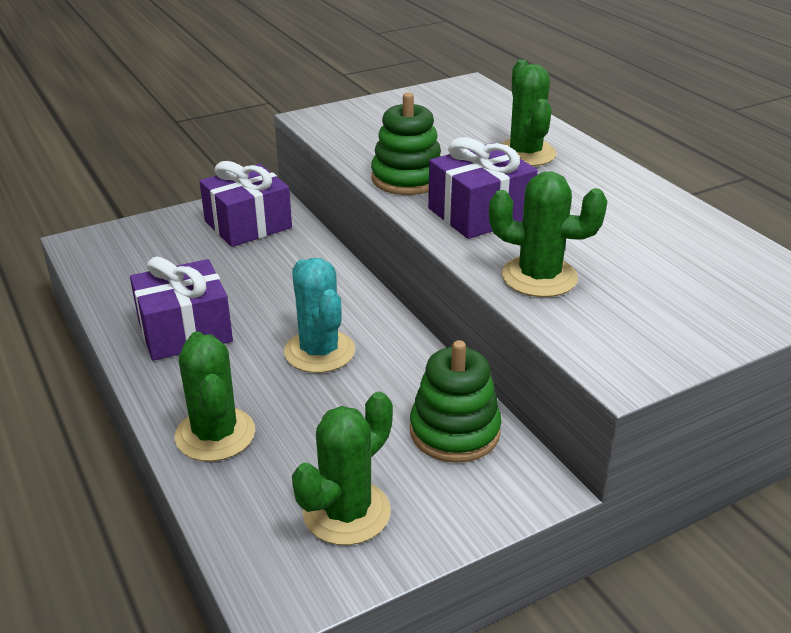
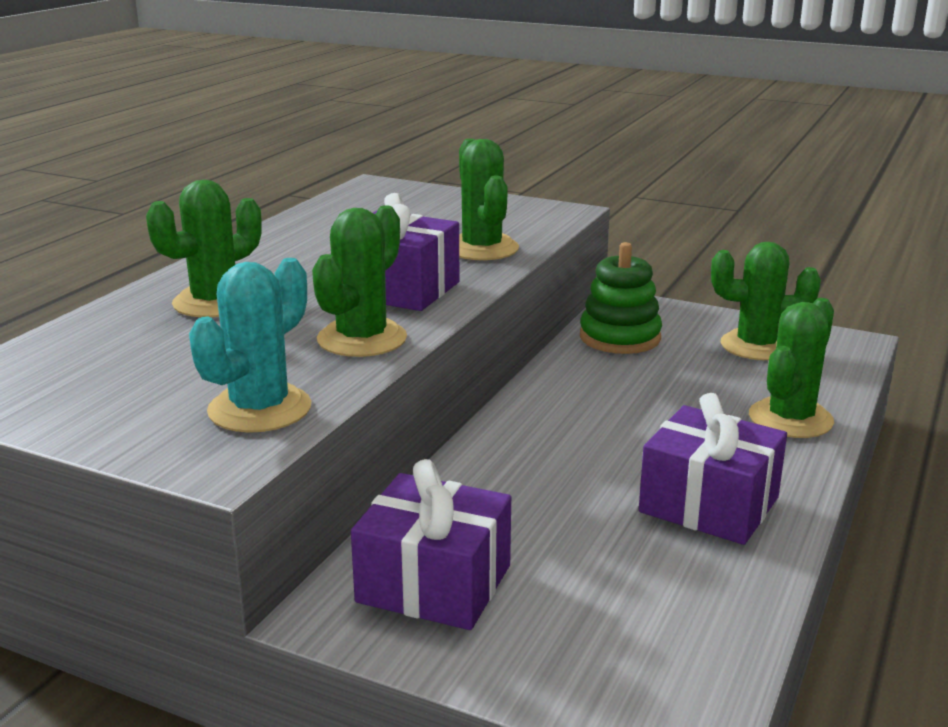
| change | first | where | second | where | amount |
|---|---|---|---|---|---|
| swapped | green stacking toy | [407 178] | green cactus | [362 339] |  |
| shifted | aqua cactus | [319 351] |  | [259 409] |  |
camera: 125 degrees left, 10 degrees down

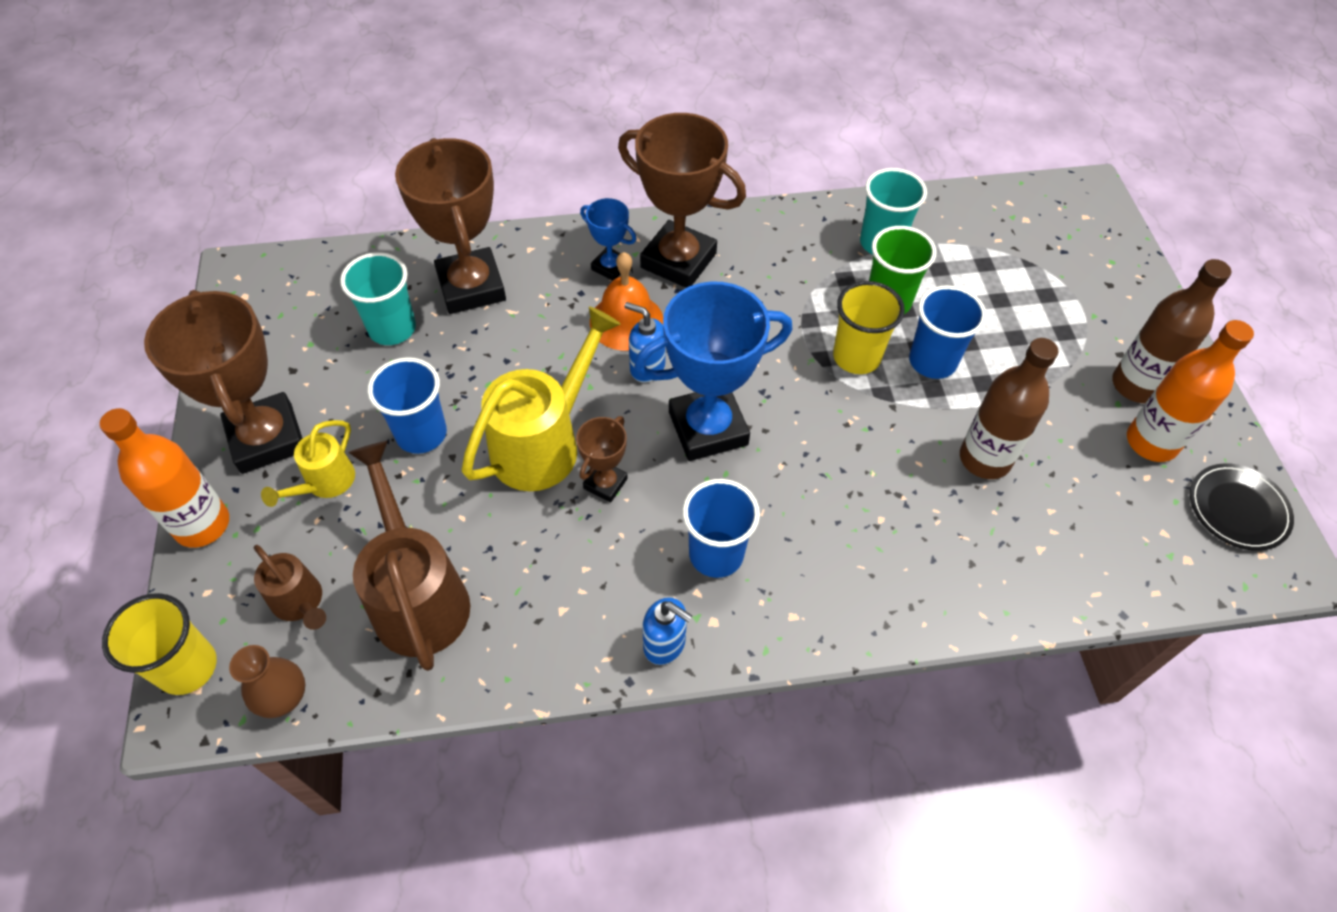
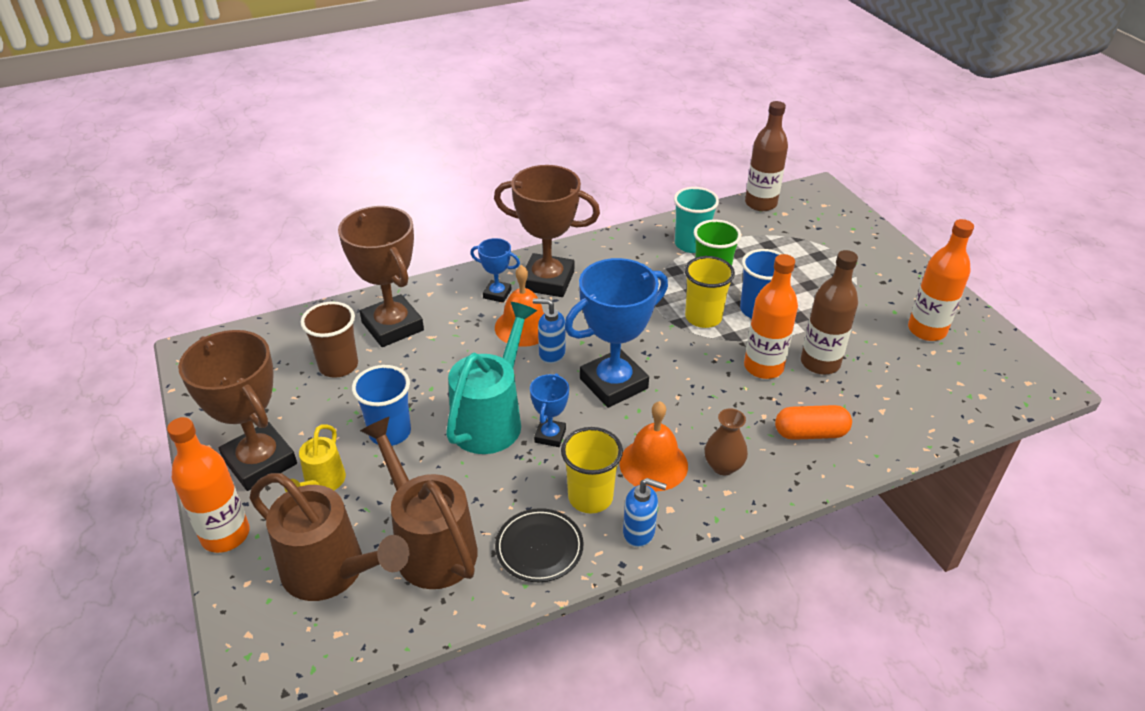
| change | first | where | second | where | amount |
|---|---|---|---|---|---|
| repainted | aqua cup | [392 329] | russet cup | [338 366] |  |
| shifted | russet flask | [1136 385] |  | [760 203] |  |
| repainted | golden watering can | [545 443] | aqua watering can | [492 418] |  |
| repainted | russet award cup | [605 483] | cobalt award cup | [550 435] |  |
| shifted | black dinner plate | [1237 509] |  | [539 547] |  |
| swapped | cobalt cup | [716 554] | orange hand bell | [653 464] |  |
| scaled | russet watering can | [301 603] |  | [333 572] | x1.85 |
| shifted | golden cup | [187 667] |  | [590 497] |  |
| shifted | russet vase | [283 697] |  | [723 466] |  |
| new |  |  | orange flask | [763 367] |  |
| new |  |  | orange pill shape | [810 433] |  |
camera: 15 degrees left, 15 degrees down

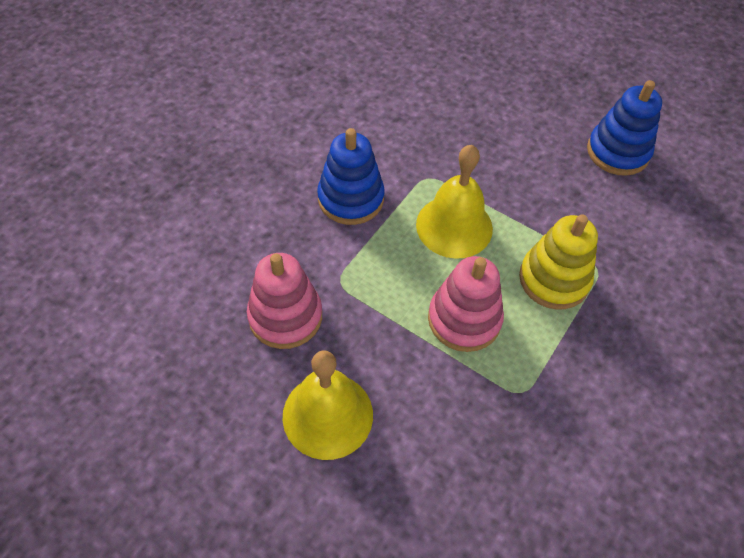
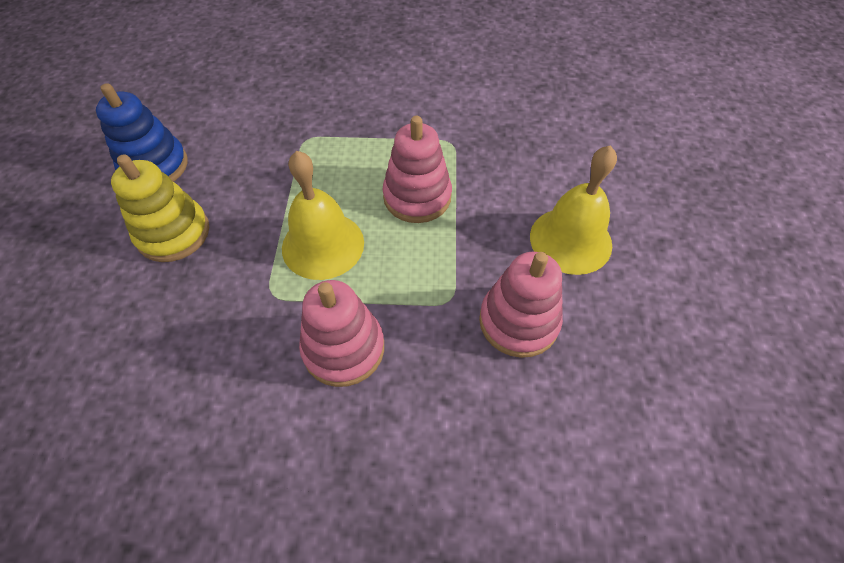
| change | first | where | second | where | amount |
|---|---|---|---|---|---|
| repainted | cobalt stacking toy | [351 199] | rose-pink stacking toy | [343 348] |  |
| shifted | golden stacking toy | [554 279] |  | [173 233] |  |
camera: 120 degrees left, 0 degrees up

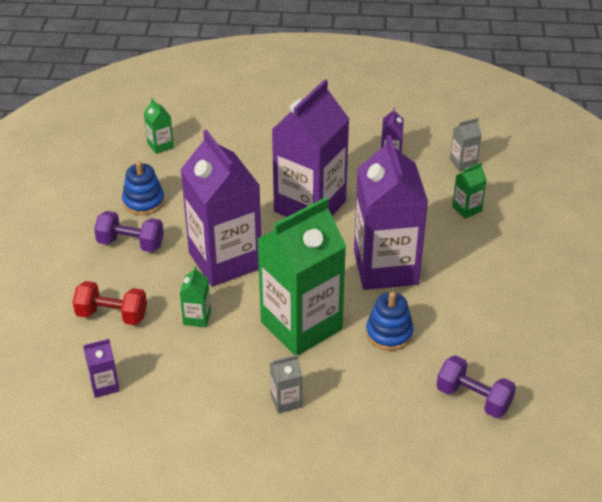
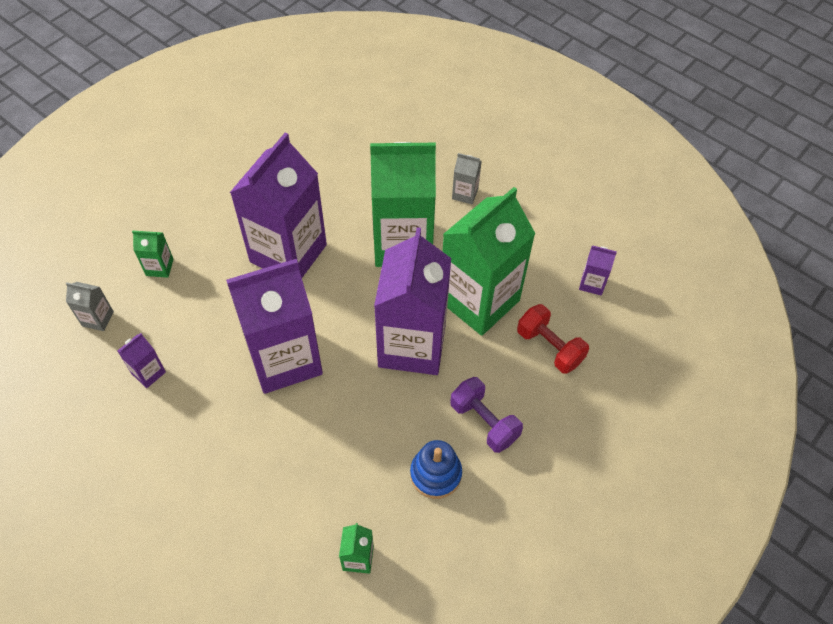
| change | first | where | second | where | amount |
|---|---|---|---|---|---|
| scaled | green milk carton | [197 317] |  | [479 301] | x2.49 |
| gone | cobalt stacking toy | [389 333] |  |  |  |
| gone | violet hand weight | [473 398] |  |  |  |
camera: 145 degrees left, 15 degrees up

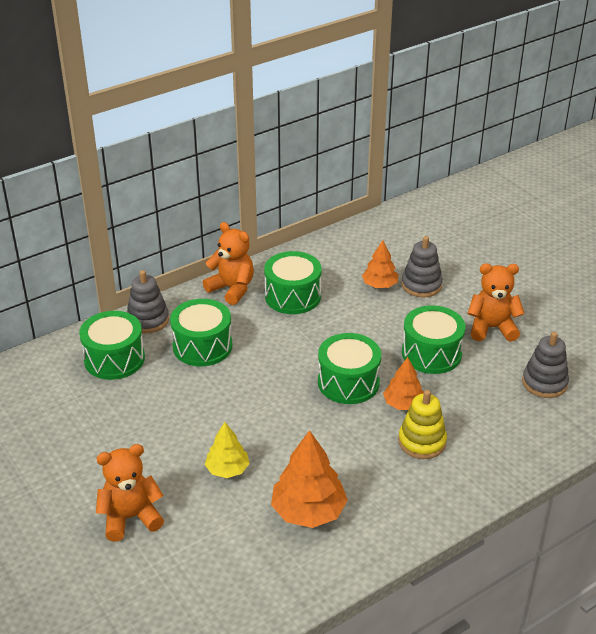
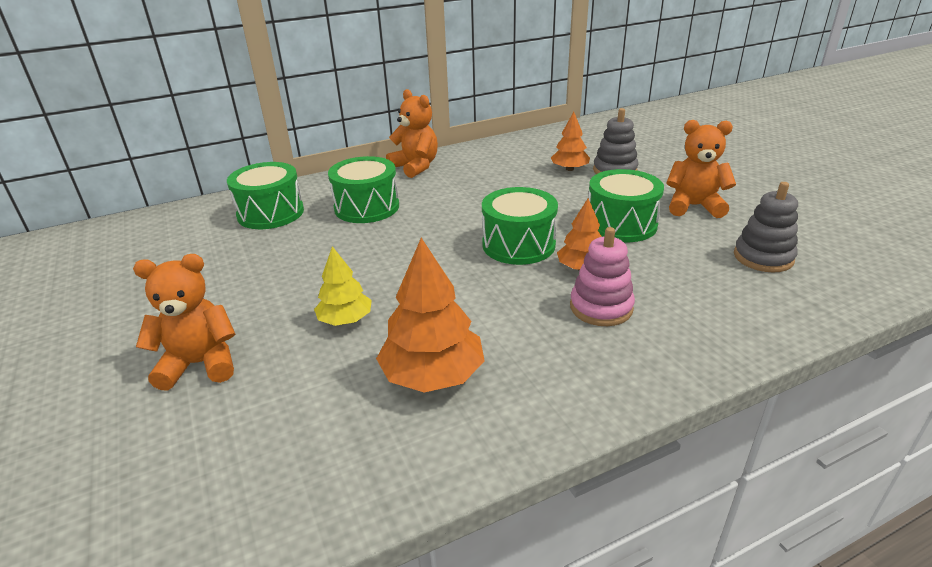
| change | first | where | second | where | amount |
|---|---|---|---|---|---|
| gone | green drum | [293 296] |  |  |  |
| gone | grey stacking toy | [148 320] |  |  |  |
| repainted | golden stacking toy | [422 442] | rose-pink stacking toy | [601 307] |  |
camera: 10 degrees right, 5 degrees down

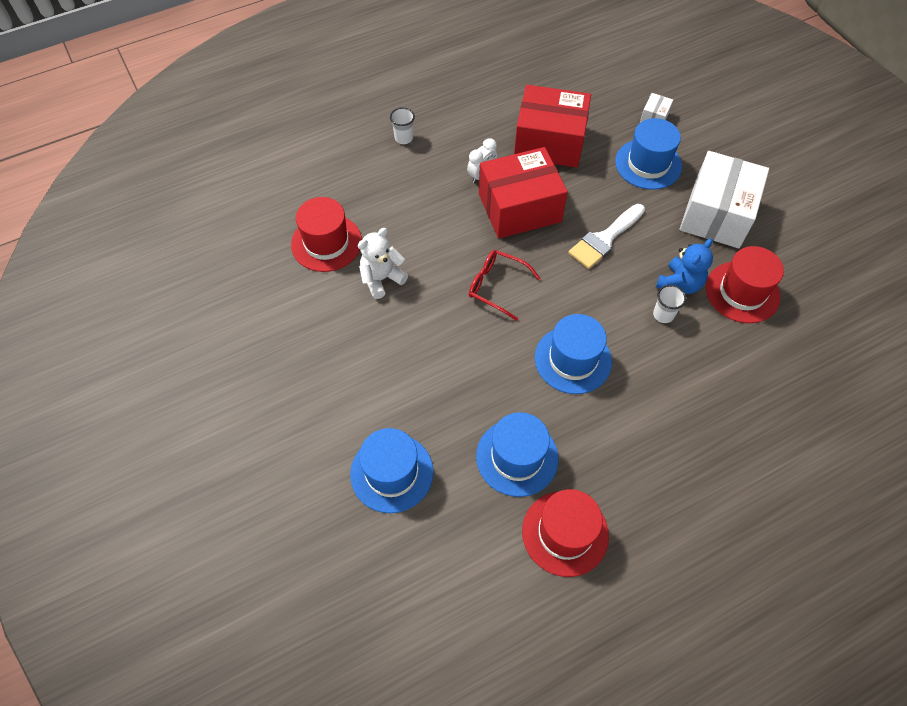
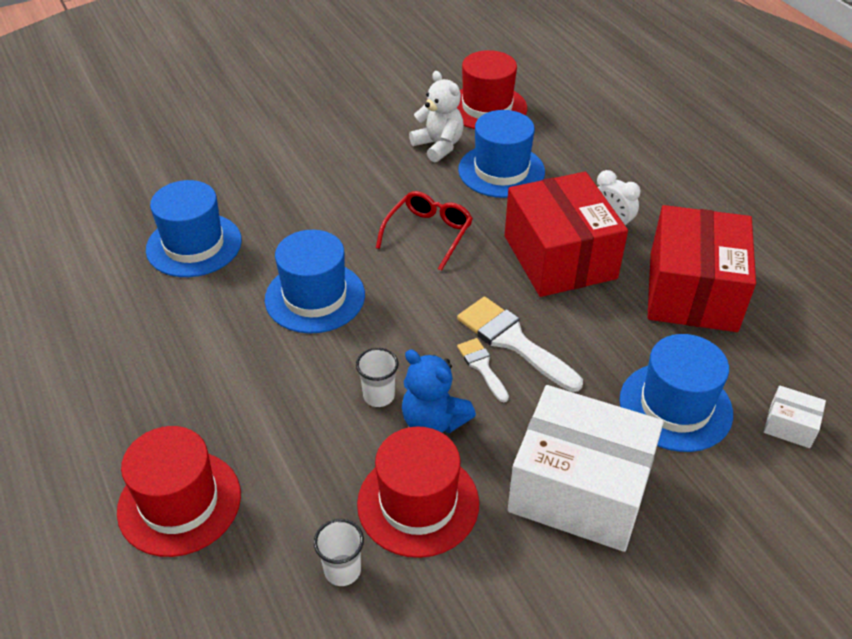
| change | first | where | second | where | amount |
|---|---|---|---|---|---|
| shifted | pure white cup | [403 138] |  | [342 570] |  |
| shifted | cobalt top hat | [392 473] |  | [501 170] |  |
| shifted | red top hat | [565 533] |  | [179 502] |  |
| new |  |  | pure white paintbrush | [482 366] |  |
camera: 90 degrees right, 15 degrees down

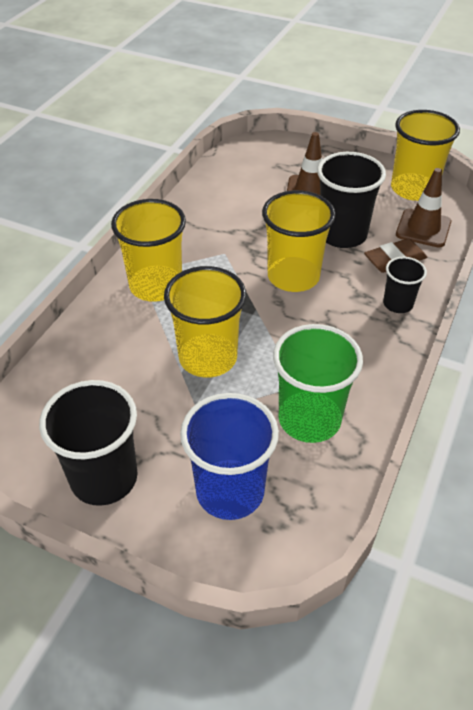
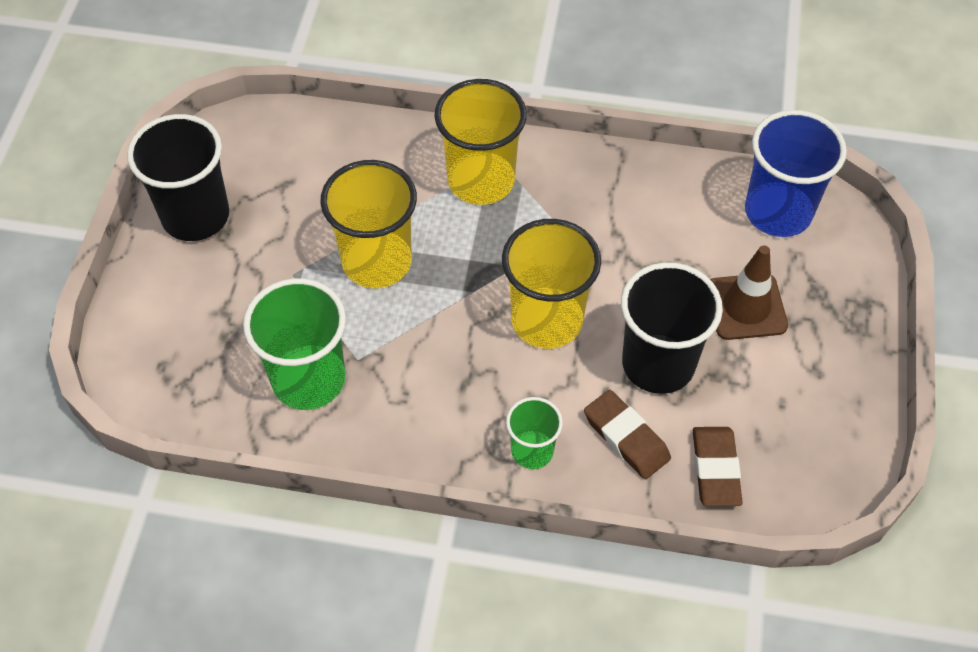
| change | first | where | second | where | amount |
|---|---|---|---|---|---|
| gone | golden cup | [413 189] |  |  |  |
| swapped | russet safety cone | [423 228] | russet eraser | [715 469] |  |
| repainted | black cup | [398 304] | green cup | [532 451] |  |
| shifted | cobalt cup | [230 491] |  | [778 212] |  |
camera: 75 degrees right, 10 degrees up

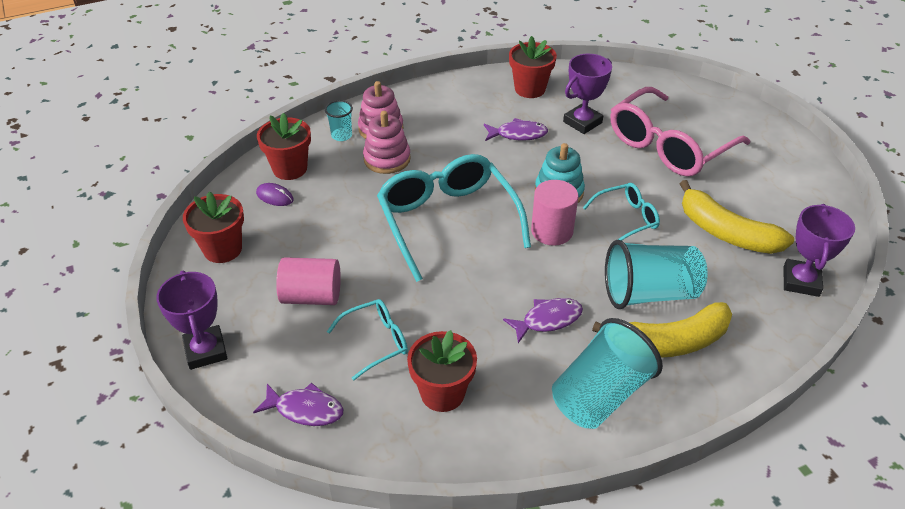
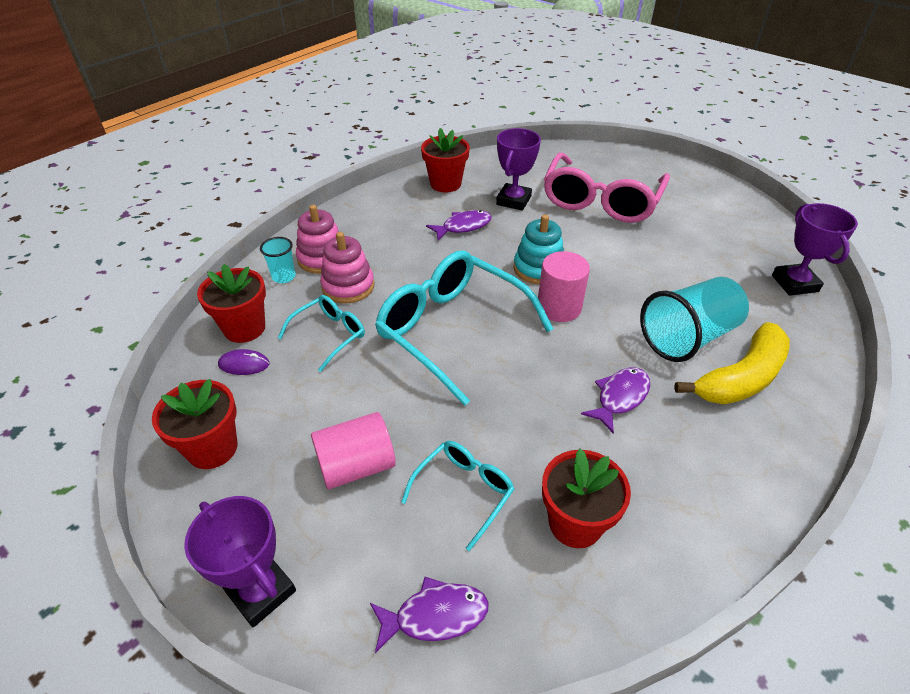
| change | first | where | second | where | amount |
|---|---|---|---|---|---|
| gone | golden banana | [726 232] |  |  |  |
| shifted | aqua eyeglasses | [627 218] |  | [330 335] |  |
| gone | aqua cup | [600 394] |  |  |  |
camera: 25 degrees left, 0 degrees up

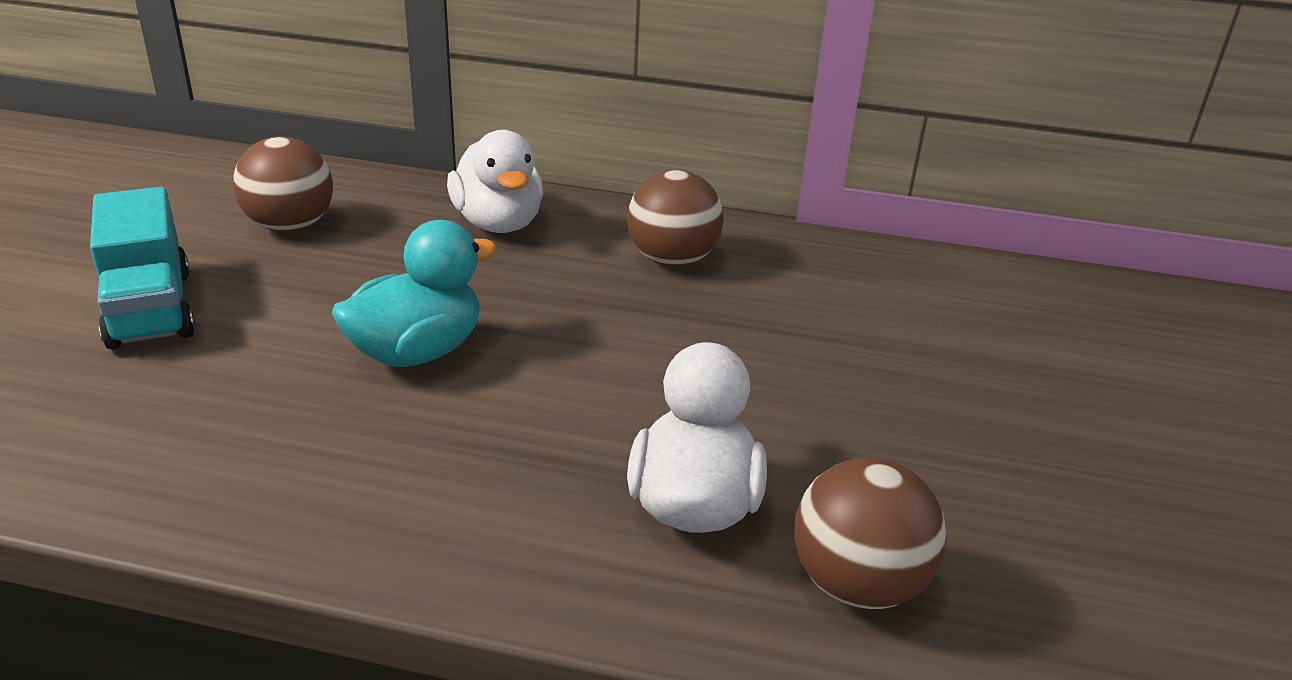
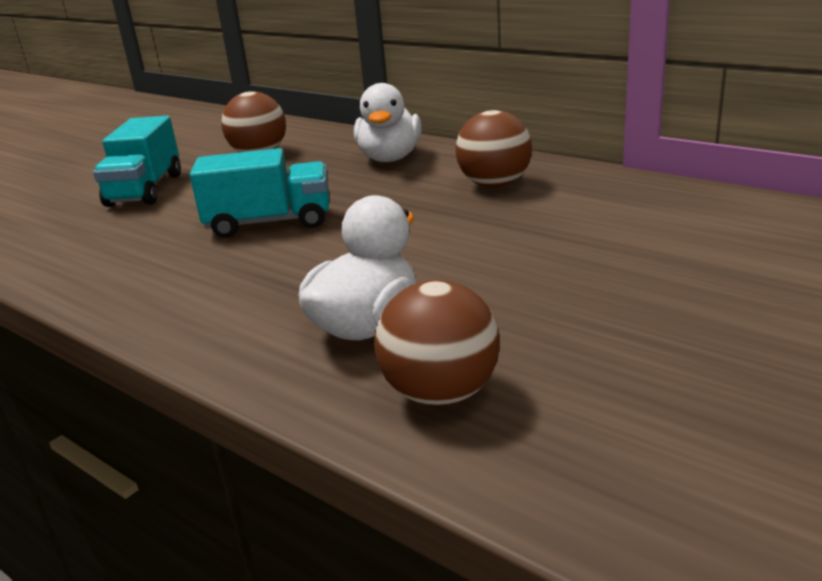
| change | first | where | second | where | amount |
|---|---|---|---|---|---|
| swapped | aqua duck | [417 352] | aqua toy truck | [269 223] |  |
camera: 30 degrees right, 5 degrees down

